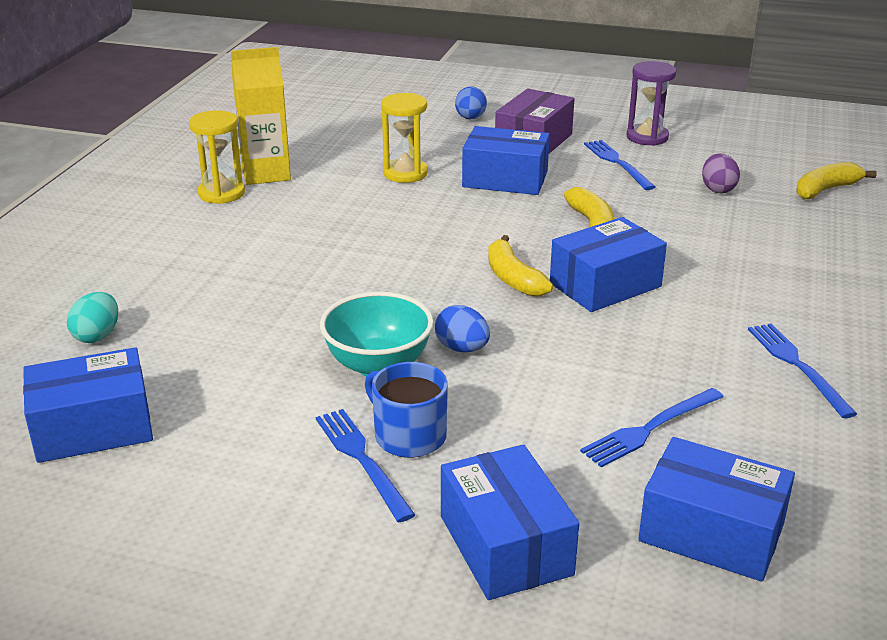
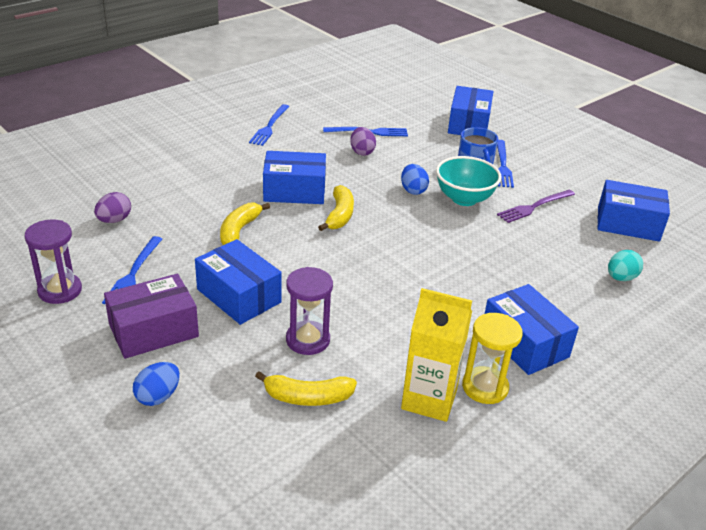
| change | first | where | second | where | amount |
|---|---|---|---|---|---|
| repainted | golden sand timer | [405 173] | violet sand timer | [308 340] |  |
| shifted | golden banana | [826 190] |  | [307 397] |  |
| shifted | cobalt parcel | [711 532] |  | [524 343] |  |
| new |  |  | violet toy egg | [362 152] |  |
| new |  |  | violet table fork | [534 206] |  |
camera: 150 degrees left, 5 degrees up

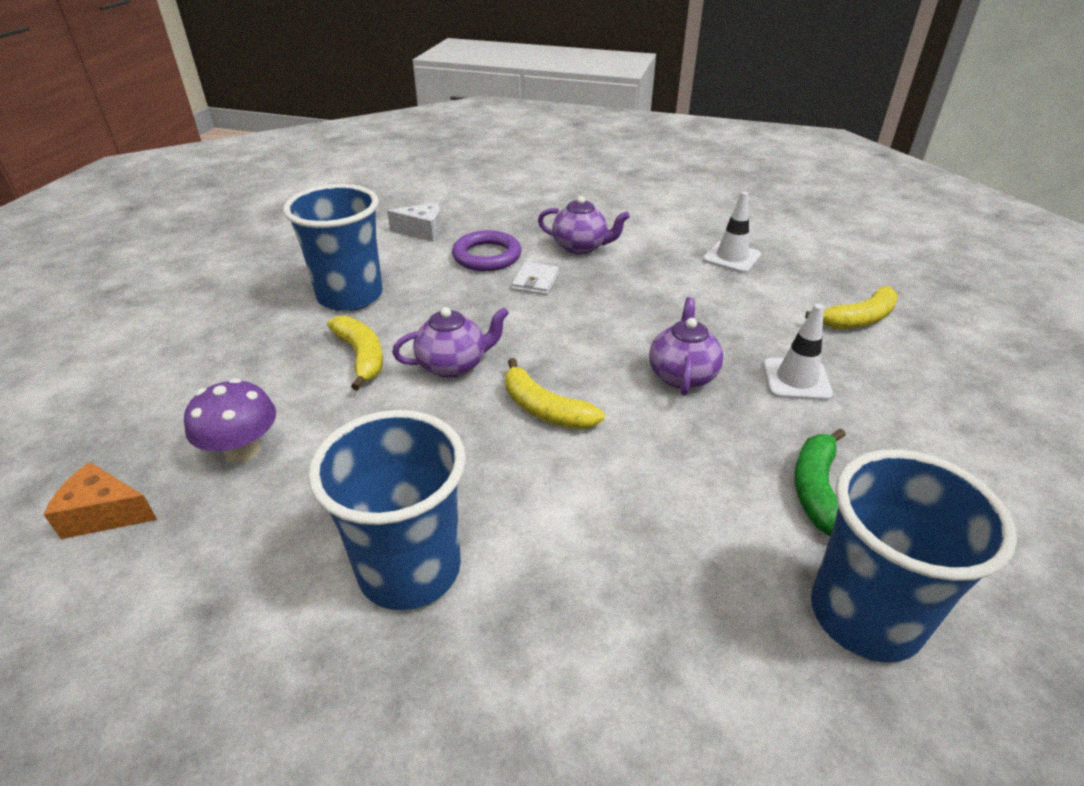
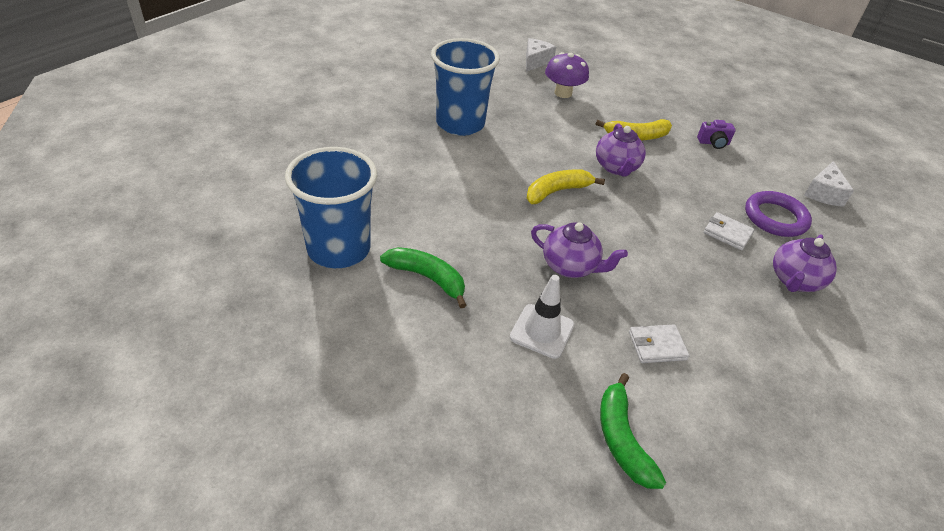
| change | first | where | second | where | amount |
|---|---|---|---|---|---|
| swapped | cobalt cup | [350 296] | violet compact camera | [713 143] |  |
| gone | pure white safety cone | [731 257] |  |  |  |
| repainted | golden banana | [859 319] | green banana | [622 439] |  |
| repainted | orange cheese wedge | [105 514] | pure white cheese wedge | [535 61] |  |
| new |  |  | pure white wallet | [657 346] |  |
camera: 105 degrees right, 5 degrees up

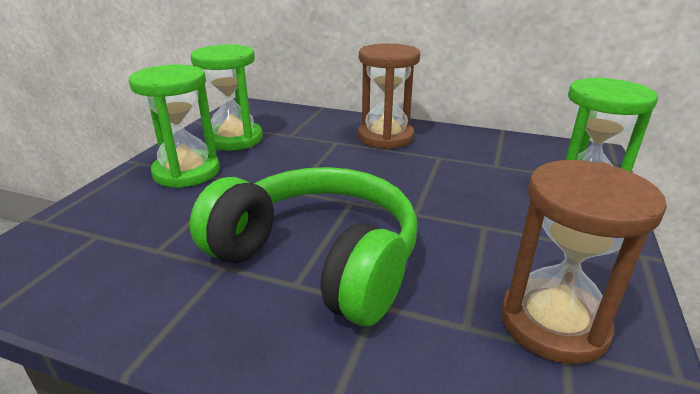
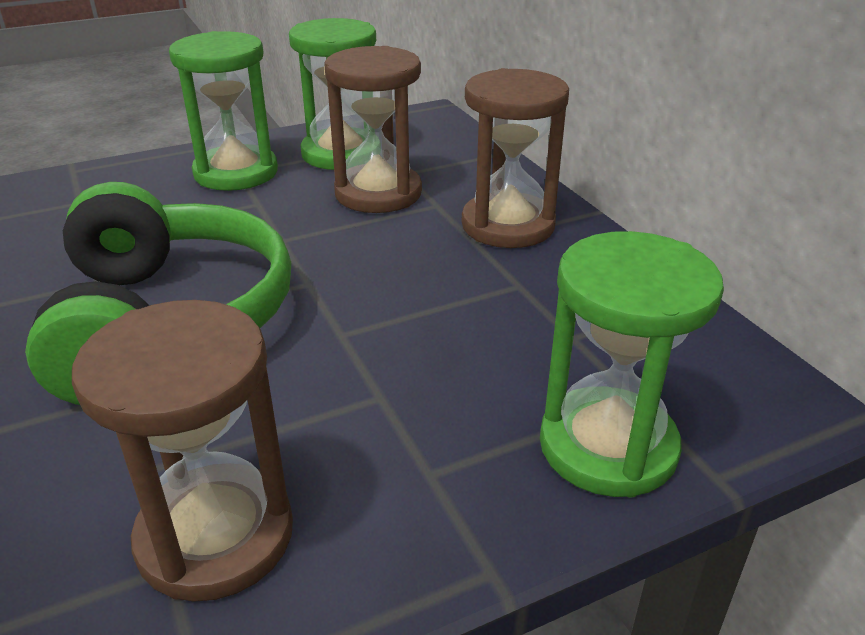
| change | first | where | second | where | amount |
|---|---|---|---|---|---|
| new |  |  | russet sand timer | [378 193] |  |
camera: 45 degrees right, 5 degrees up

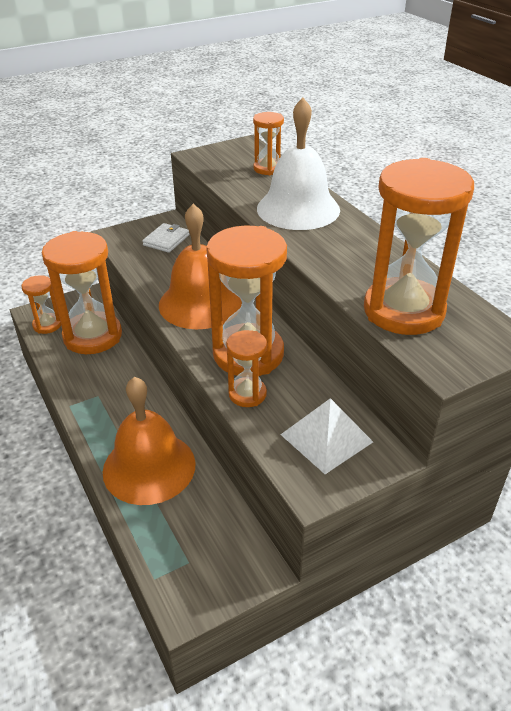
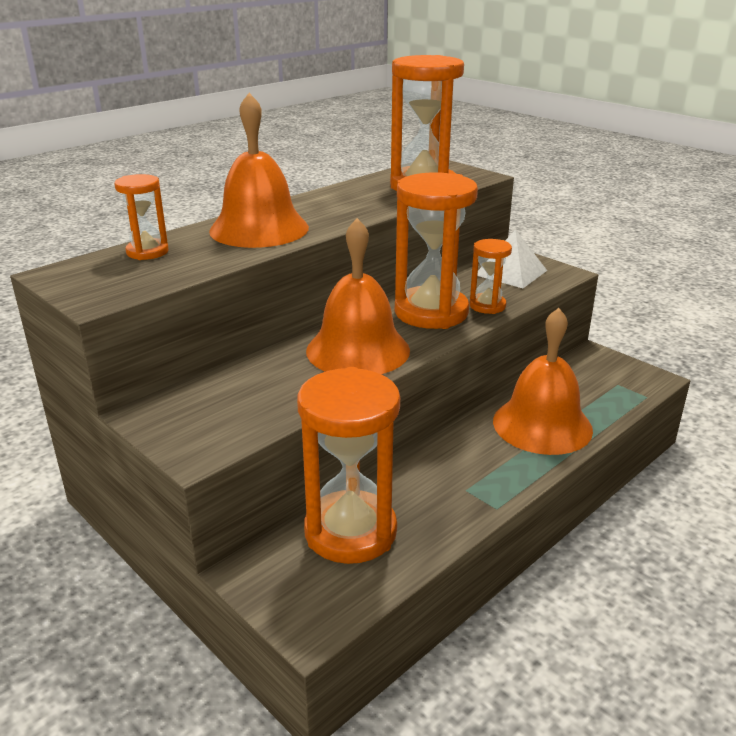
| change | first | where | second | where | amount |
|---|---|---|---|---|---|
| repainted | pure white hand bell | [298 209] | orange hand bell | [259 229] |  |
| gone | pure white wallet | [166 240] |  |  |  |
| gone | orange sand timer | [47 325] |  |  |  |
camera: 105 degrees left, 10 degrees down

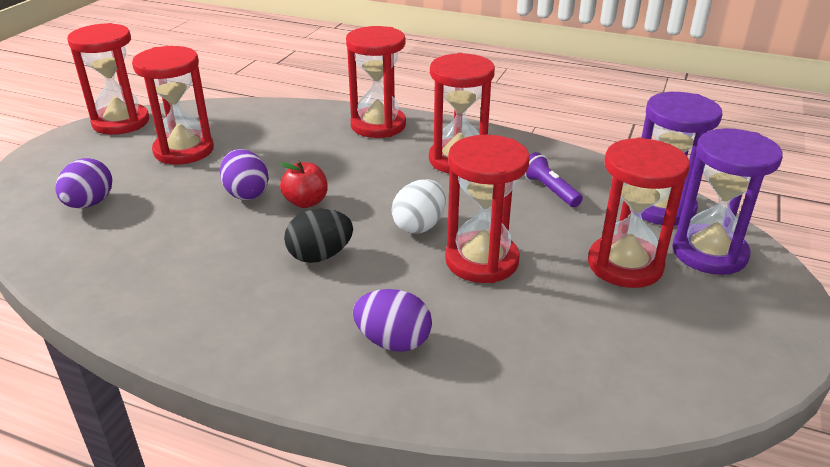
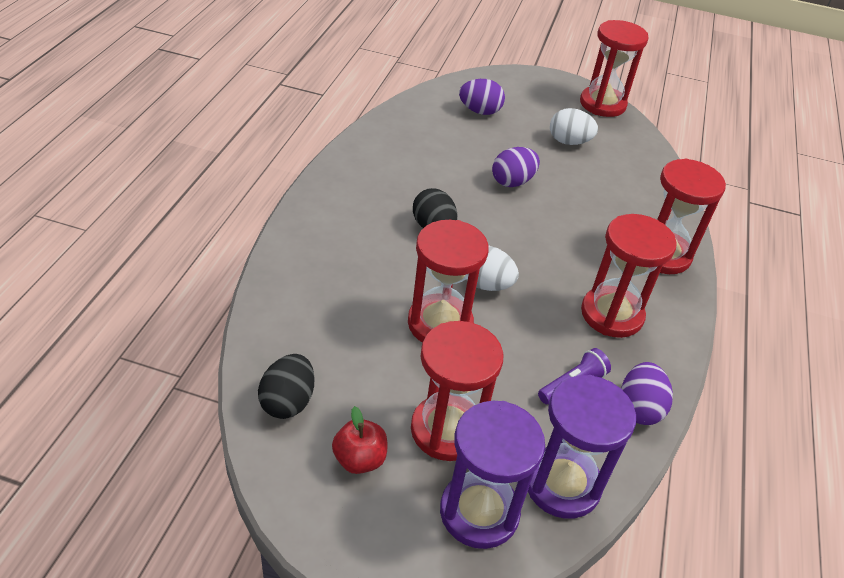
| change | first | where | second | where | amount |
|---|---|---|---|---|---|
| swapped | red sand timer | [184 150] | pure white toy egg | [569 142] |  |
| shifted | red toy apple | [306 202] |  | [359 459] |  |
| shifted | violet toy egg | [393 341] |  | [639 408] |  |
| new |  |  | black toy egg | [288 401] |  |
camera: 80 degrees right, 10 degrees up

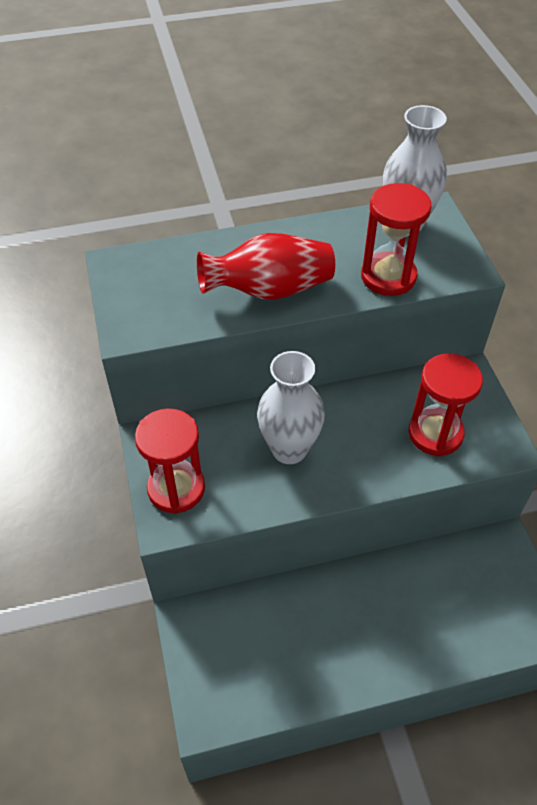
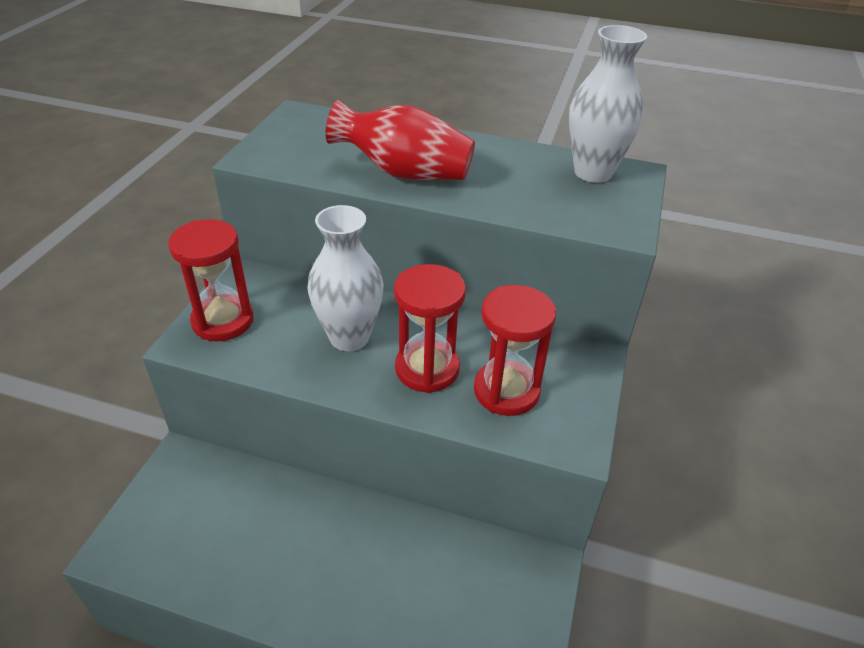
| change | first | where | second | where | amount |
|---|---|---|---|---|---|
| shifted | red sand timer | [388 277] |  | [427 369] |  |
camera: 30 degrees right, 10 degrees down

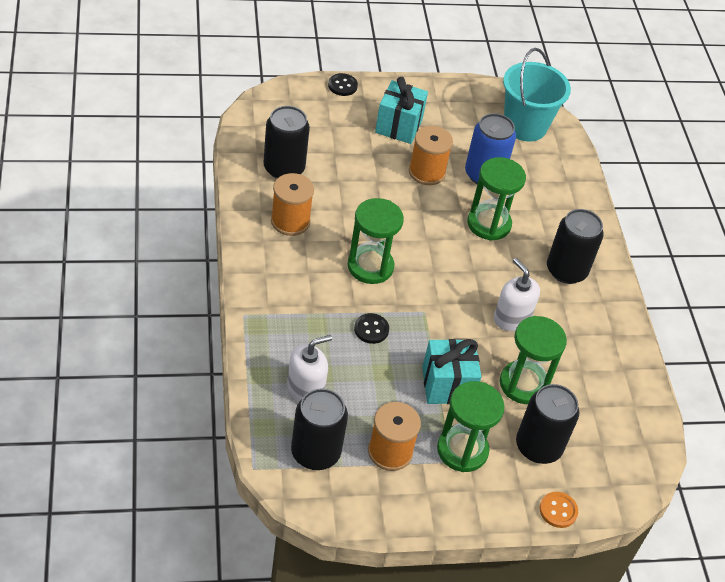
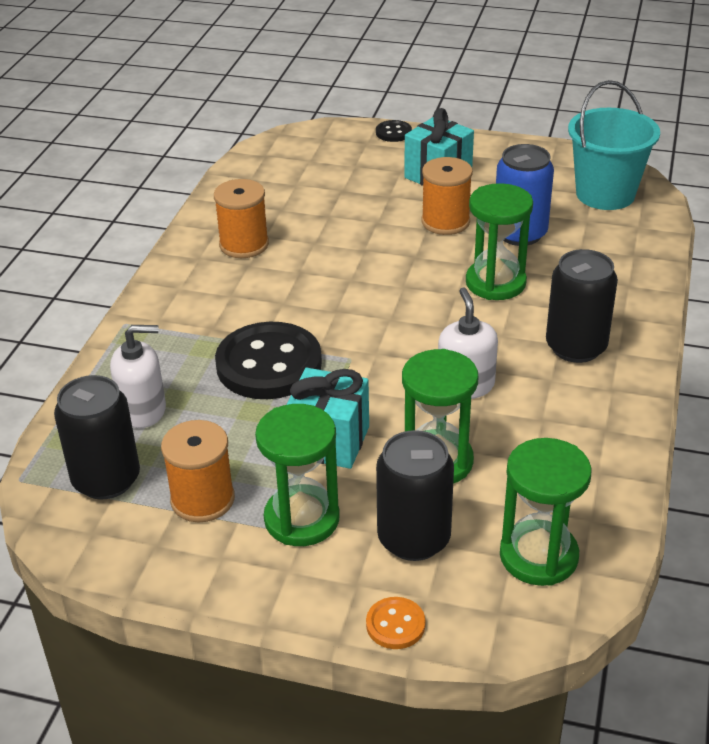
| change | first | where | second | where | amount |
|---|---|---|---|---|---|
| gone | black soda can | [284 168] |  |  |  |
| shifted | green sand timer | [370 266] |  | [538 556] |  |
| scaled | black shirt button | [371 329] |  | [269 364] | x2.25 |
camera: 30 degrees right, 10 degrees down

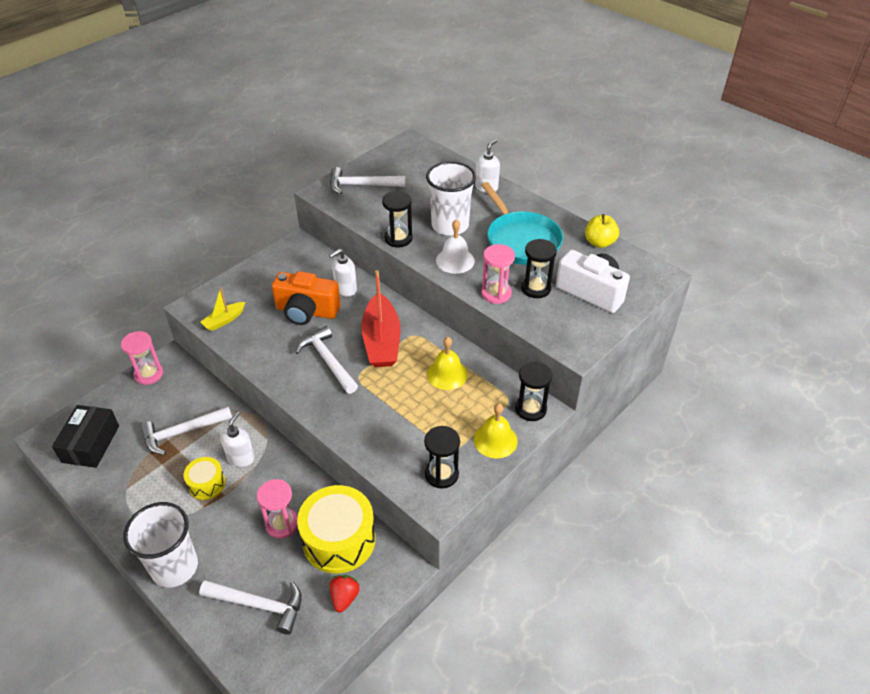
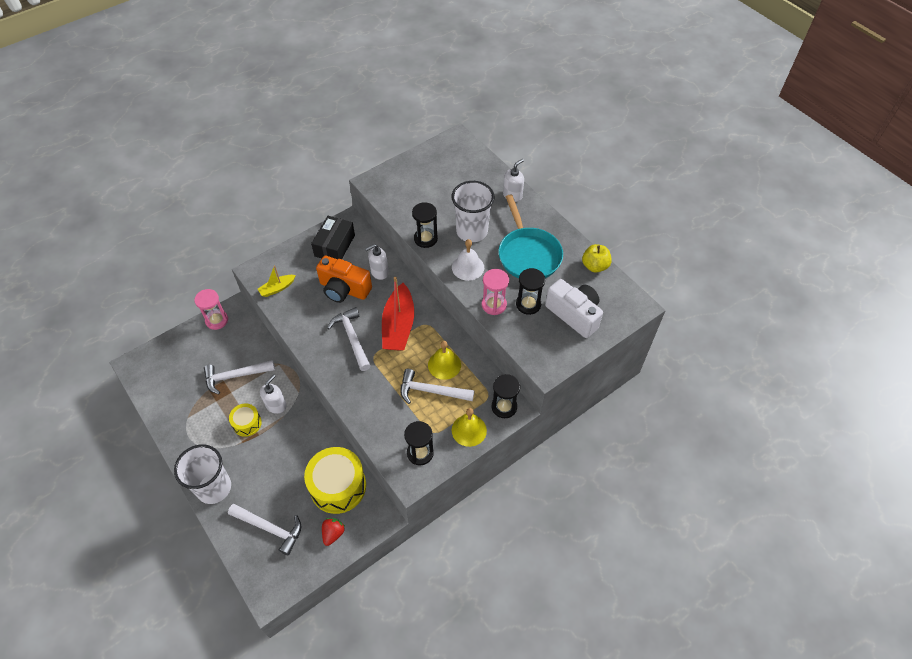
| change | first | where | second | where | amount |
|---|---|---|---|---|---|
| shifted | pure white hammer | [362 185] |  | [431 391] |  |
| shifted | black parcel | [91 444] |  | [334 245] |  |
| gone | rose-pink sand timer | [282 524] |  |  |  |
camera: 10 degrees right, 10 degrees up

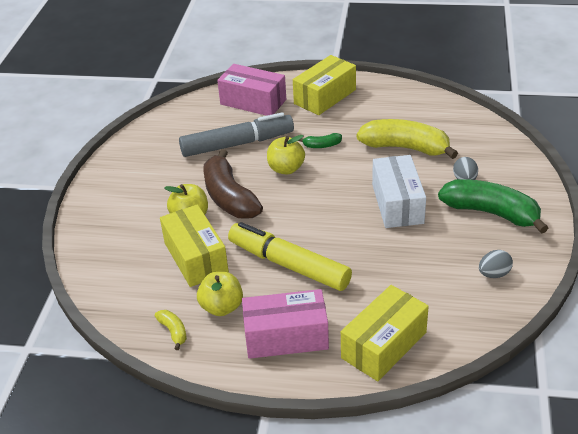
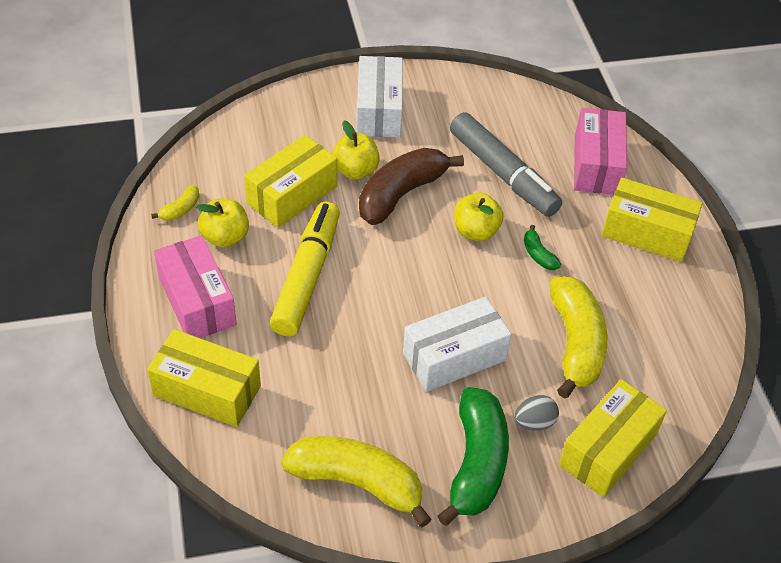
| change | first | where | second | where | amount |
|---|---|---|---|---|---|
| swapped | grey toy egg | [494 274] | golden banana | [357 482] |  |
| new |  |  | pure white parcel | [379 110] |  |
| new |  |  | golden parcel | [607 450] |  |
camera: 65 degrees right, 10 degrees up

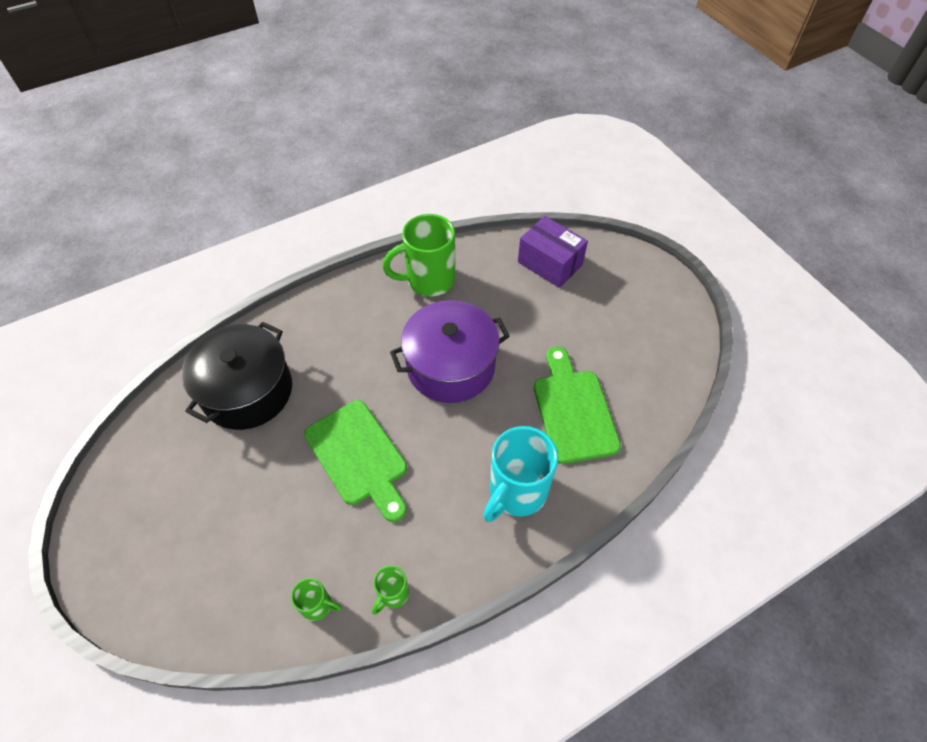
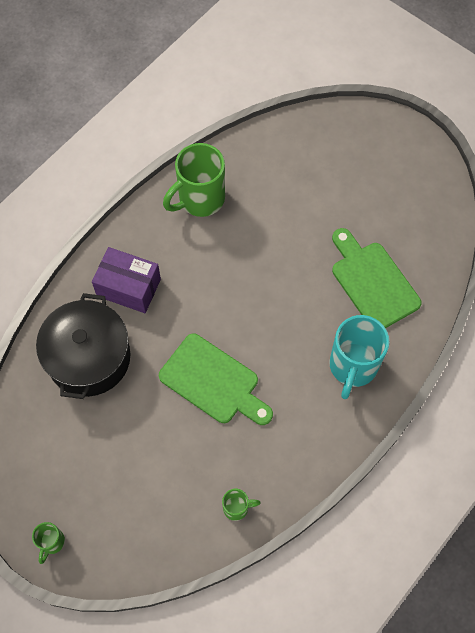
| change | first | where | second | where | amount |
|---|---|---|---|---|---|
| shifted | violet parcel | [550 263] |  | [128 287] |  |
| gone | violet stockpot | [451 366] |  |  |  |
| shifted | green tea mug | [392 594] |  | [51 542] |  |
camera: 20 degrees left, 10 degrees up

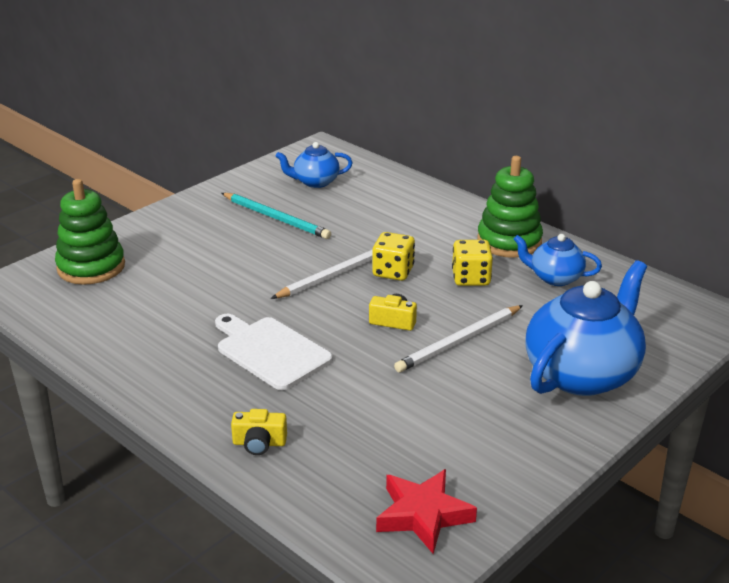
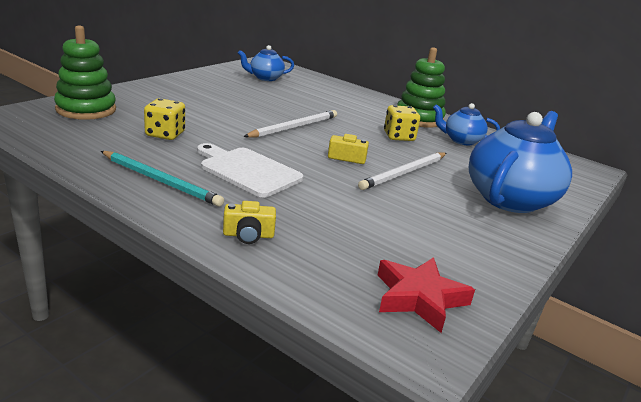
| change | first | where | second | where | amount |
|---|---|---|---|---|---|
| shifted | aqua lead pencil | [276 218] |  | [161 181] |  |
| shifted | golden game die | [393 272] |  | [165 134] |  |
camera: 10 degrees left, 5 degrees down

